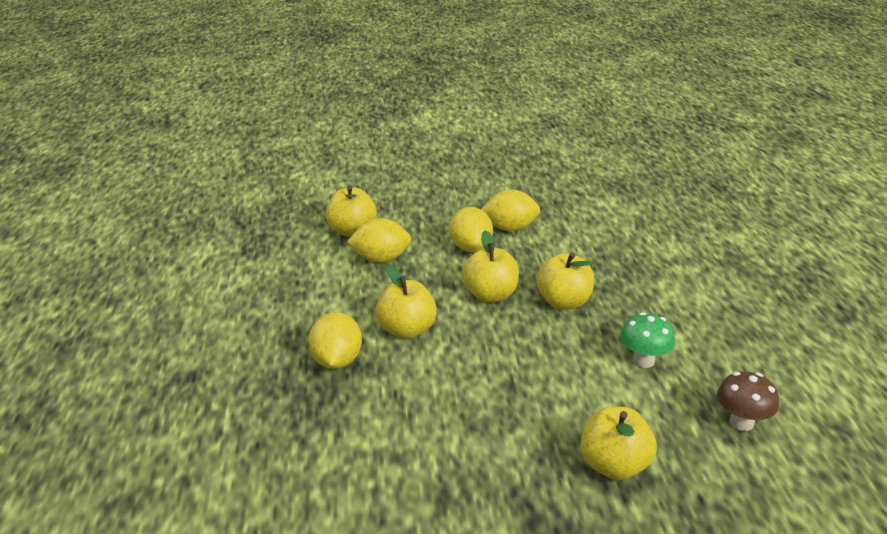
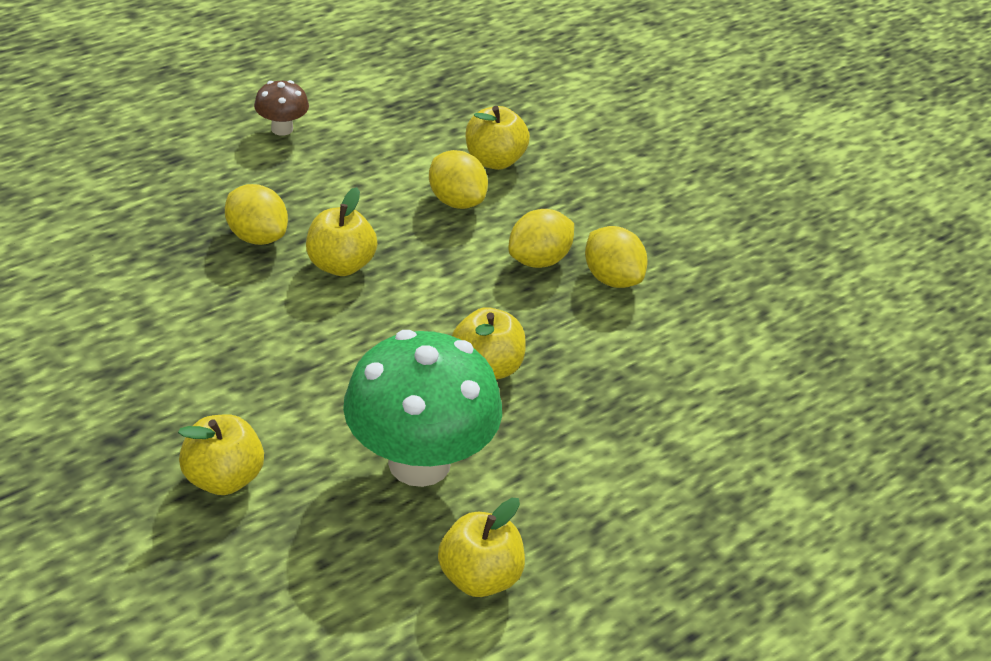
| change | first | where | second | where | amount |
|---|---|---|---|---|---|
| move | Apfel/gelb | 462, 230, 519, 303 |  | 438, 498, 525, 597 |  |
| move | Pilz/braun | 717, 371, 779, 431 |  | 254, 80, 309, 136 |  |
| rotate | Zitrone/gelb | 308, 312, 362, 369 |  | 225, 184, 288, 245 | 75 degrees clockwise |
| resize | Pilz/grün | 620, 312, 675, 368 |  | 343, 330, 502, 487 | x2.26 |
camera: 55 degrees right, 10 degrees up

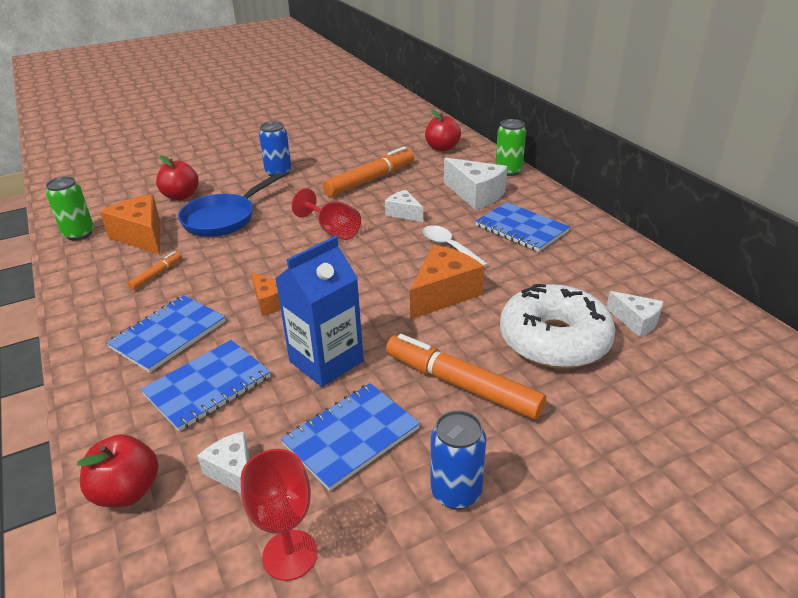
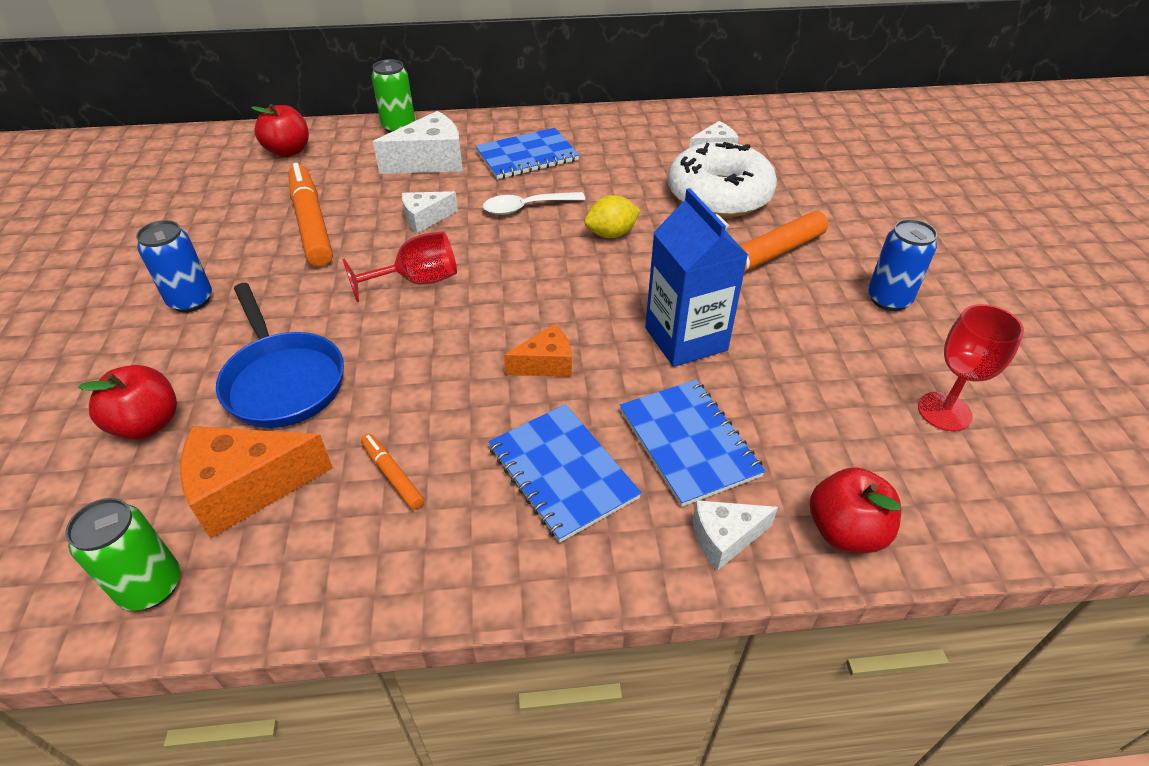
| change | first | where | second | where | amount |
|---|---|---|---|---|---|
| delete | Notizbuch/blau | 281, 383, 420, 491 |  |  |  |
| move | Käse/weiß | 197, 431, 249, 494 |  | 693, 500, 778, 571 |  |
| replace | Käse/orange | 410, 245, 484, 320 | Zitrone/gelb | 584, 195, 641, 238 |  |
camera: 70 degrees left, 10 degrees up

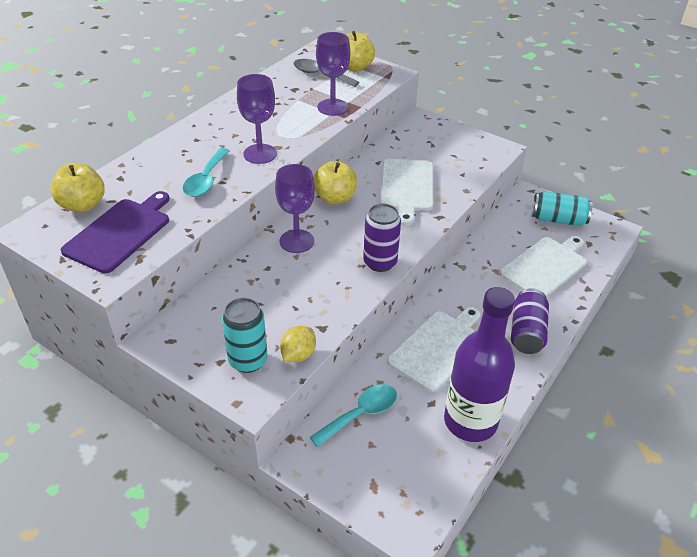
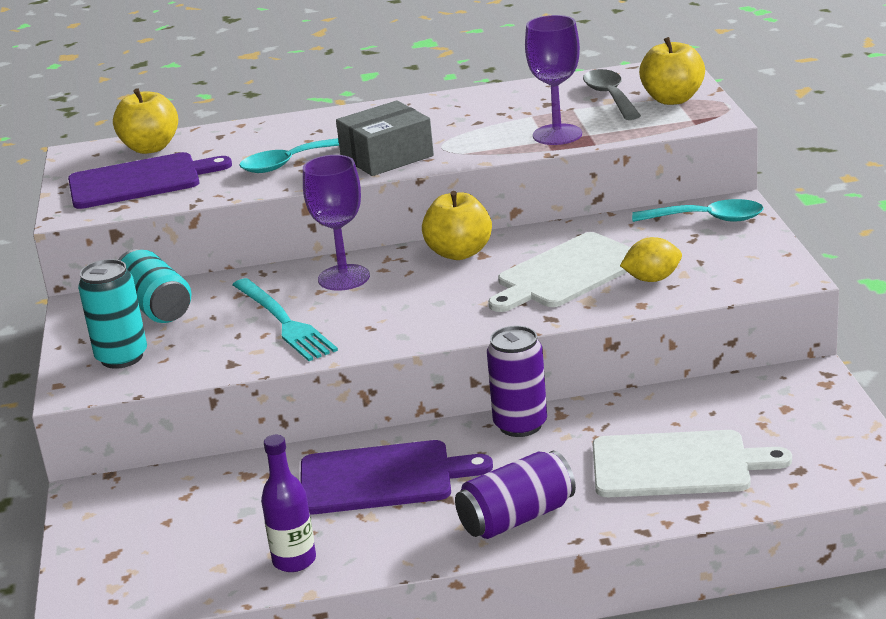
| change | first | where | second | where | amount |
|---|---|---|---|---|---|
| insert |  |  | Gabel/türkis | 233, 278, 338, 361 |  |
| move | Zitrone/gelb | 280, 326, 316, 362 |  | 620, 237, 682, 282 |  |
| move | Löffel/türkis | 310, 384, 397, 447 |  | 632, 199, 764, 222 |  |
| move | Dose/lila | 363, 203, 401, 272 |  | 487, 326, 547, 437 |  |
| move | Dose/türkis | 532, 191, 593, 226 |  | 118, 249, 191, 323 |  |
| replace | Kelch/lila | 237, 74, 277, 164 | Schachtel/grau | 336, 100, 434, 176 |  |
| recolor | Schneidebrett/weiß | 387, 307, 480, 392 | Schneidebrett/lila | 300, 440, 493, 515 |  |
| resize | Flasche/lila | 444, 287, 515, 442 |  | 261, 435, 316, 572 | x0.52 |
camera: 50 degrees right, 15 degrees down

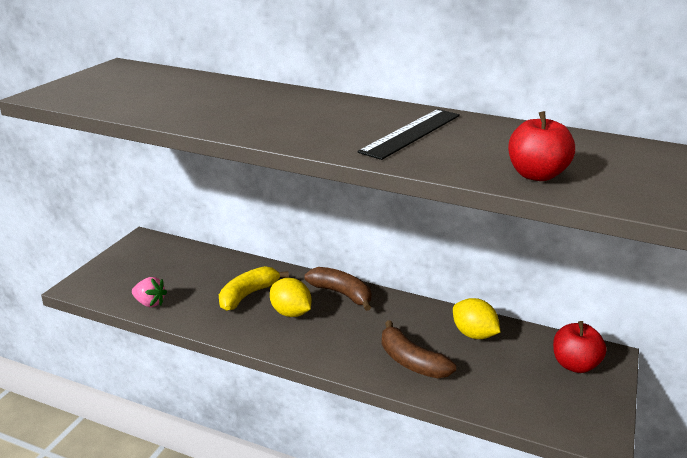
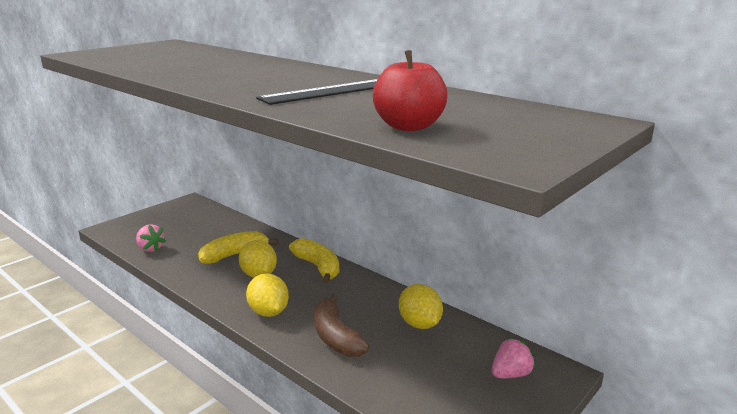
| change | first | where | second | where | amount |
|---|---|---|---|---|---|
| insert |  |  | Zitrone/gelb | 246, 273, 289, 317 |  |
| replace | Apfel/rot | 553, 321, 607, 373 | Erdbeere/rosa | 492, 337, 536, 378 |  |
| recolor | Banane/braun | 304, 267, 372, 311 | Banane/gelb | 289, 238, 339, 283 |  |
camera: 20 degrees right, 5 degrees down

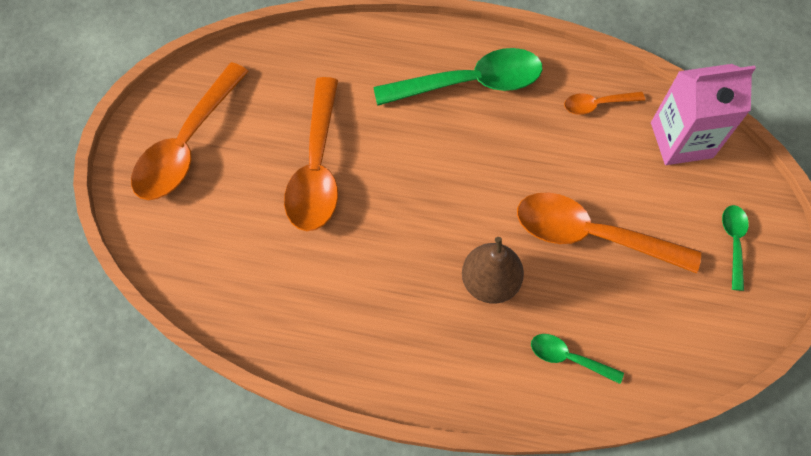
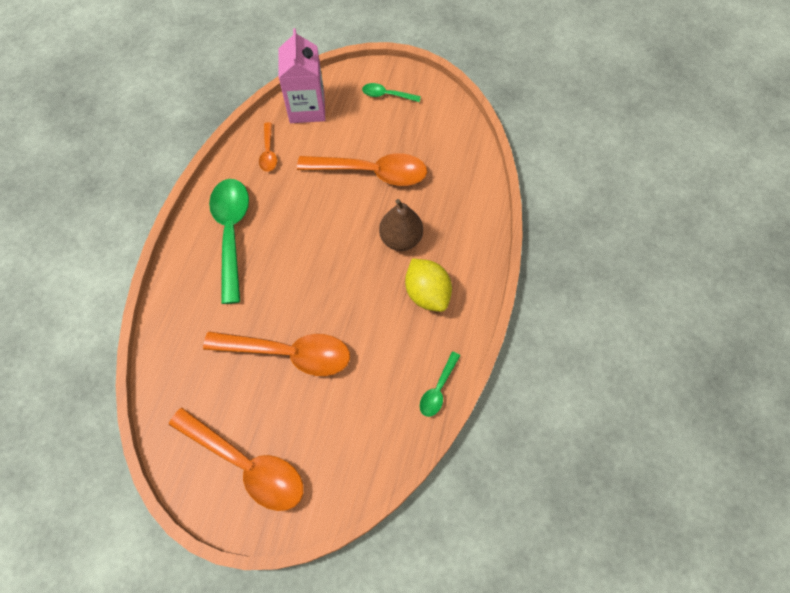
| change | first | where | second | where | amount |
|---|---|---|---|---|---|
| insert |  |  | Zitrone/gelb | 405, 259, 452, 312 |  |
| move | Löffel/grün | 531, 334, 624, 384 |  | 420, 352, 460, 417 |  |
| rotate | Löffel/orange | 517, 192, 701, 273 |  | 297, 153, 427, 186 | 105 degrees counterclockwise |
camera: 85 degrees left, 0 degrees up

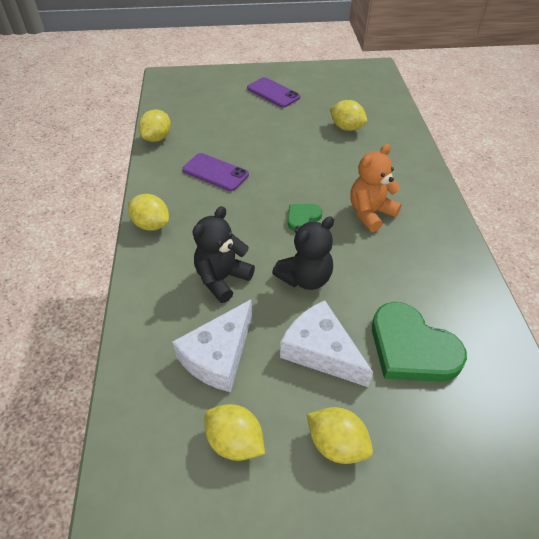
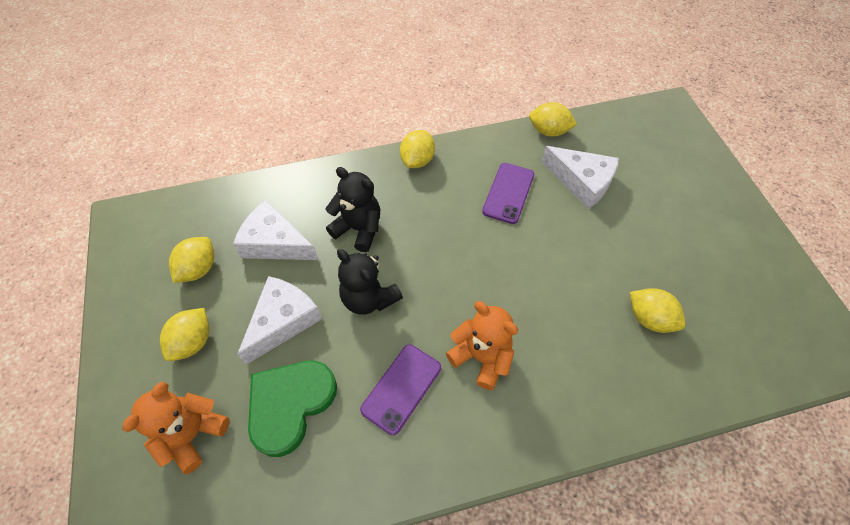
| change | first | where | second | where | amount |
|---|---|---|---|---|---|
| delete | Herz/grün | 288, 204, 322, 231 |  |  |  |
| insert |  |  | Teddybär/orange | 122, 381, 230, 474 |  |
| insert |  |  | Käse/weiß | 541, 146, 619, 209 |  |
| move | Handy/lila | 247, 77, 300, 108 |  | 360, 345, 441, 435 |  |
| rotate | Zitrone/gelb | 330, 100, 367, 131 |  | 630, 288, 685, 333 | 75 degrees counterclockwise |
camera: 80 degrees right, 10 degrees up

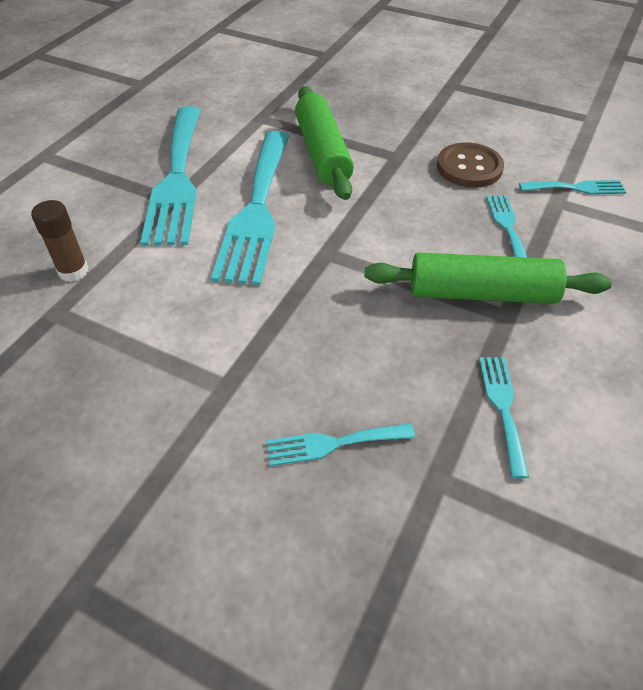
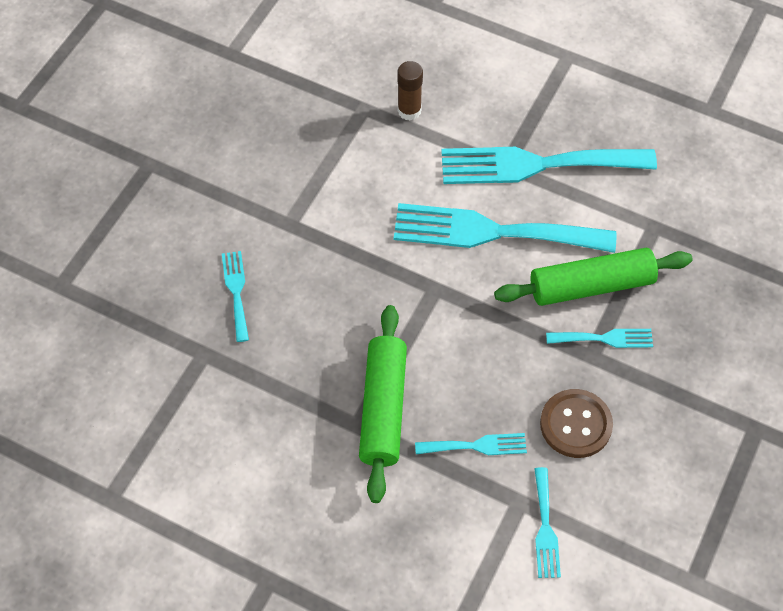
| change | first | where | second | where | amount |
|---|---|---|---|---|---|
| move | Gabel/türkis | 479, 357, 529, 478 |  | 546, 329, 653, 348 |  |
camera: 90 degrees right, 10 degrees up

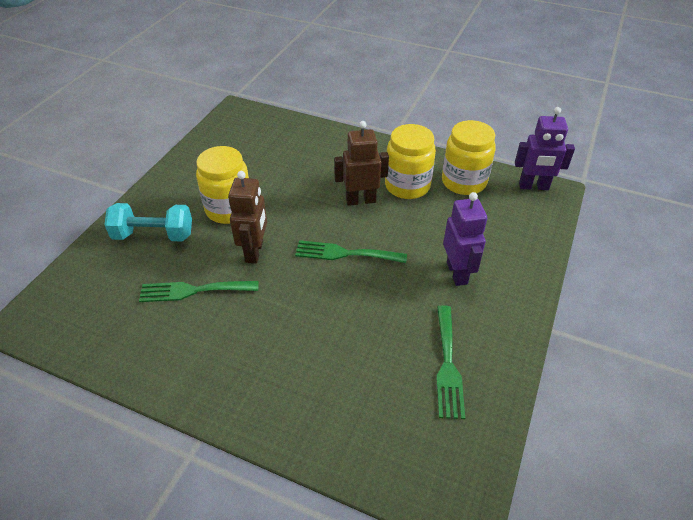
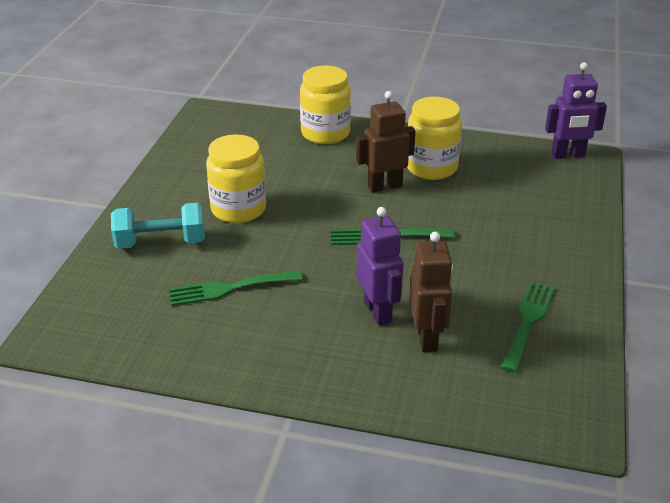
| change | first | where | second | where | amount |
|---|---|---|---|---|---|
| move | Roboter/braun | 228, 171, 267, 263 |  | 409, 232, 453, 352 |  |
| move | Einmachglas/gelb | 442, 120, 496, 195 |  | 300, 66, 351, 144 |  |
| move | Roboter/lila | 443, 192, 487, 286 |  | 356, 207, 404, 325 |  |
| rotate | Gabel/grün | 436, 305, 465, 419 |  | 501, 281, 555, 373 | 150 degrees counterclockwise |
camera: 10 degrees left, 10 degrees down

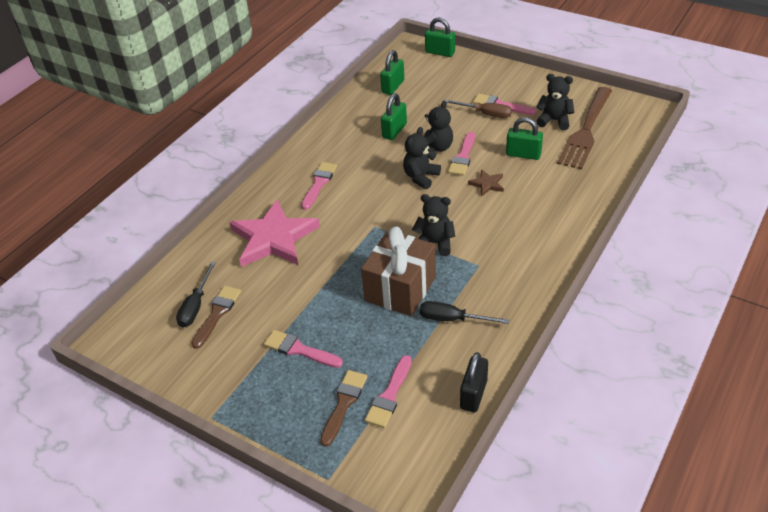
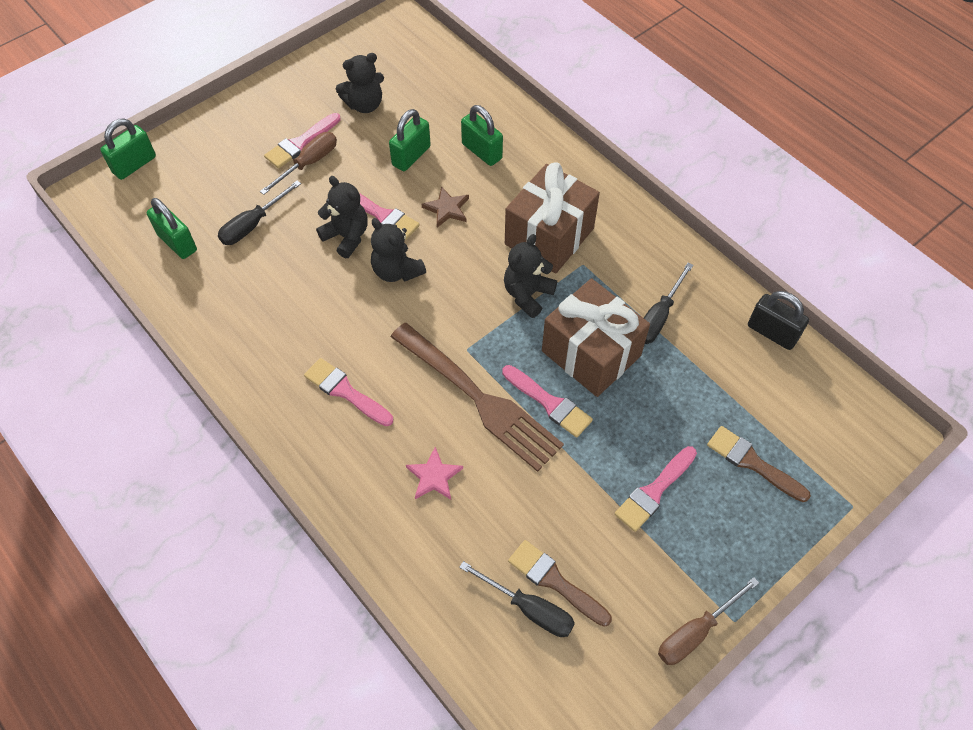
| change | first | where | second | where | amount |
|---|---|---|---|---|---|
| insert |  |  | Schraubenzieher/schwarz | 218, 180, 301, 245 |  |
| insert |  |  | Geschenk/braun | 505, 163, 600, 274 |  |
| insert |  |  | Schraubenzieher/braun | 658, 577, 759, 665 |  |
| move | Pinsel/rosa | 365, 355, 412, 428 |  | 502, 365, 593, 438 |  |
| move | Vorhängeschloss/grün | 381, 93, 407, 140 |  | 461, 105, 503, 166 |  |
| move | Gabel/braun | 557, 87, 612, 170 |  | 390, 323, 564, 472 |  |
| rotate | Teddybär/schwarz | 536, 74, 574, 130 |  | 336, 53, 384, 113 | 150 degrees counterclockwise |
| resize | Stern/rosa | 229, 199, 320, 267 |  | 406, 447, 463, 500 | x0.43 |
camera: 75 degrees left, 15 degrees up

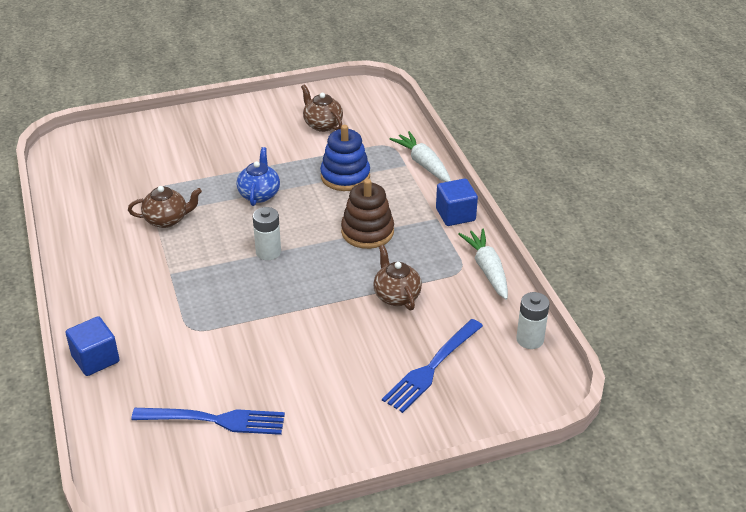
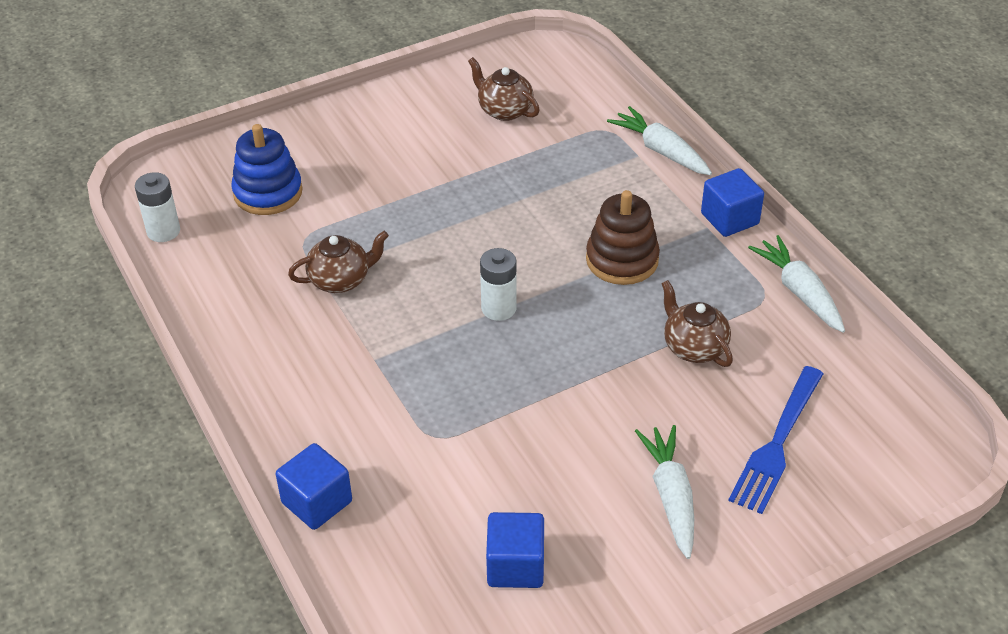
| change | first | where | second | where | amount |
|---|---|---|---|---|---|
| delete | Teekanne/blau | 236, 147, 280, 206 |  |  |  |
| insert |  |  | Karotte/weiß | 635, 425, 694, 559 |  |
| move | Stapelspielzeug/blau | 320, 125, 370, 191 |  | 231, 124, 303, 215 |  |
| move | Batterie/weiß | 516, 292, 550, 349 |  | 135, 172, 180, 242 |  |
| replace | Gabel/blau | 131, 408, 285, 435 | Kubus/blau | 486, 512, 544, 588 |  |
camera: 10 degrees left, 5 degrees up

